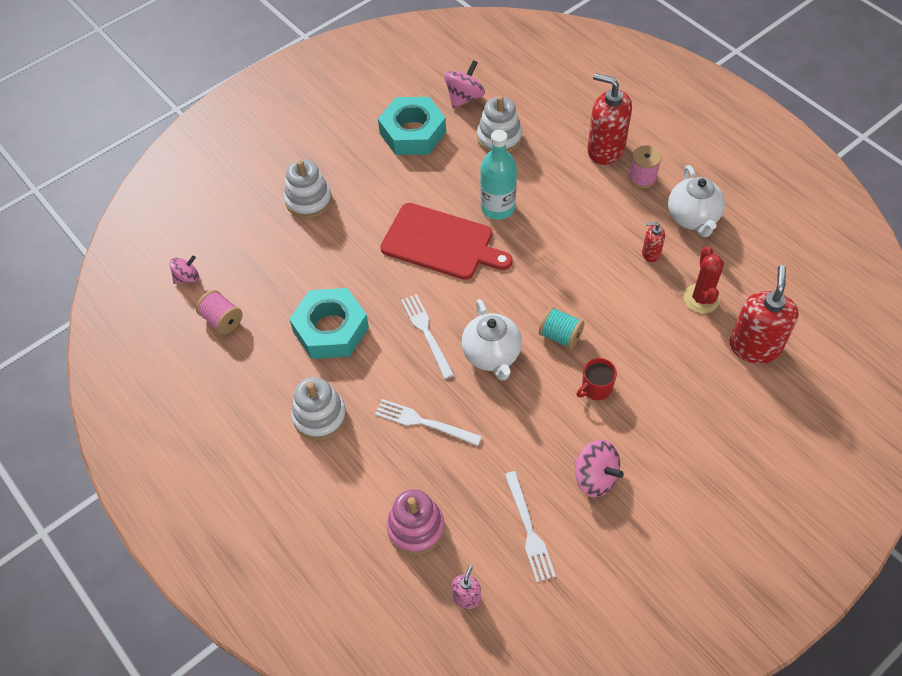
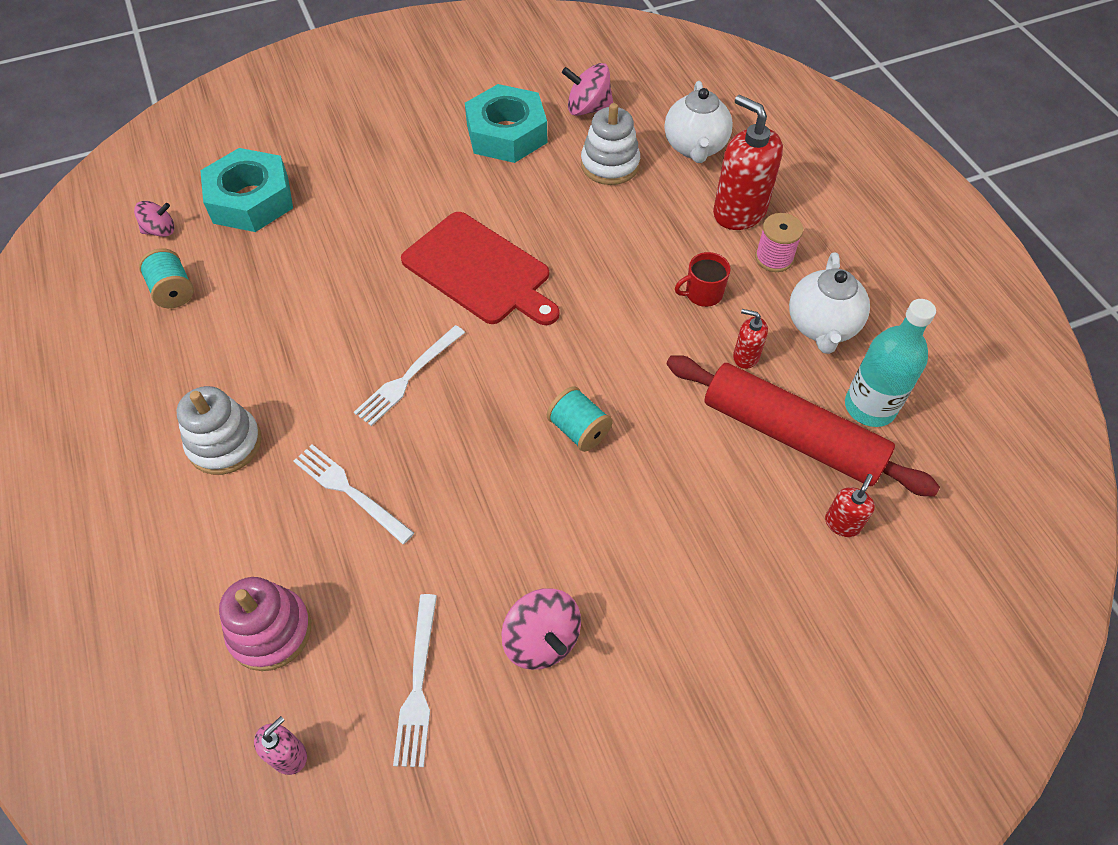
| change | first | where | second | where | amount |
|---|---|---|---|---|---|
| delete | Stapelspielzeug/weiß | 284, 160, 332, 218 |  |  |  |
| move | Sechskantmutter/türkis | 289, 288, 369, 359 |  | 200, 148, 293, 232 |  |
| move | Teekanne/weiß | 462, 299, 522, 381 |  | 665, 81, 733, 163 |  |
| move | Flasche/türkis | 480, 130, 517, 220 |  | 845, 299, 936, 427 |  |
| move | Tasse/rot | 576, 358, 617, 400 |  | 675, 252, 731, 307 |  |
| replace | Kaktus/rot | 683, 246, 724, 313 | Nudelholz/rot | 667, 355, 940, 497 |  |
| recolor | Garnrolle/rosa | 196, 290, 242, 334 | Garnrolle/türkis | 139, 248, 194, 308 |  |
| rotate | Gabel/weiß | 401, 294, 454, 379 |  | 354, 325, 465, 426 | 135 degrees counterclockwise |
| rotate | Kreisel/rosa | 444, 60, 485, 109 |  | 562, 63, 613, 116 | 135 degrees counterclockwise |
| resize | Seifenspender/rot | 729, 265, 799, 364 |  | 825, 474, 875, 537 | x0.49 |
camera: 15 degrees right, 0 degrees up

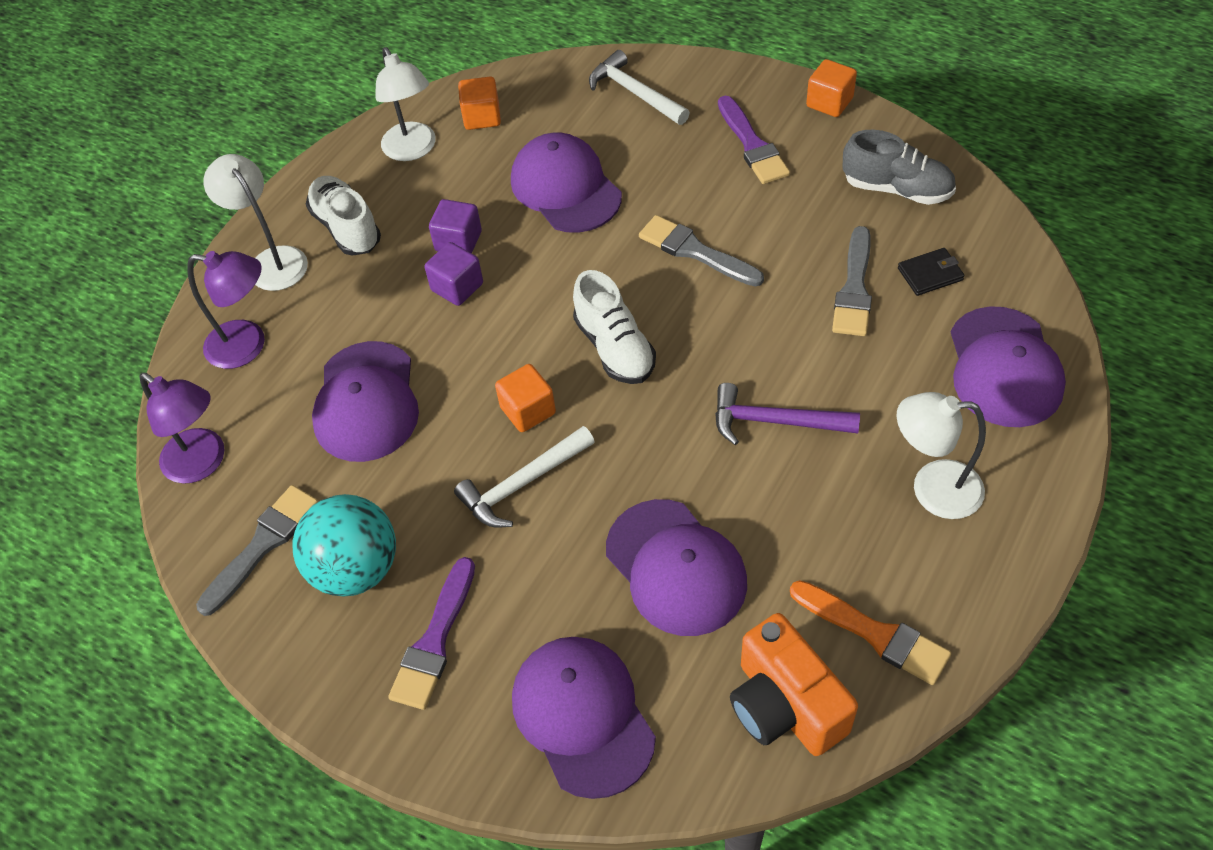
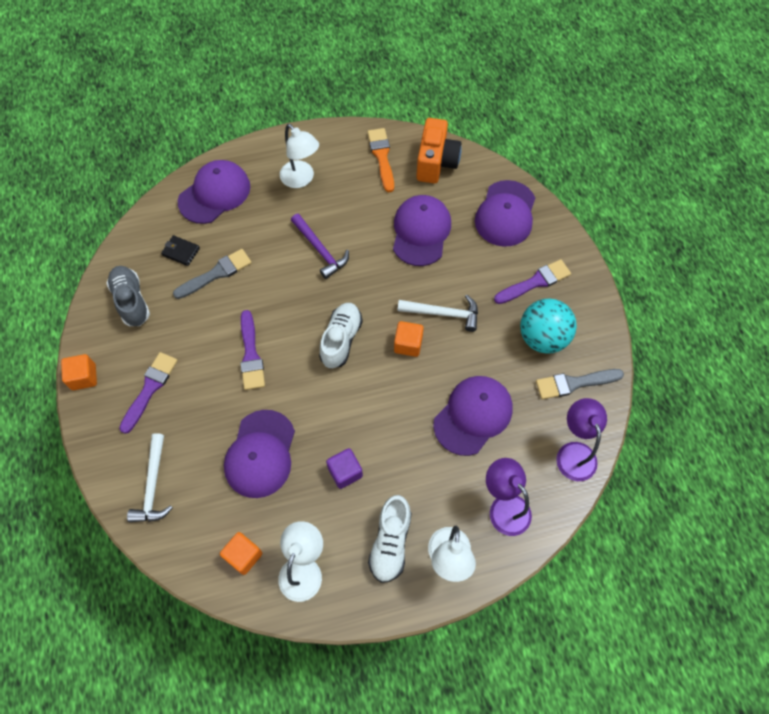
| change | first | where | second | where | amount |
|---|---|---|---|---|---|
| delete | Kubus/lila | 425, 242, 483, 306 |  |  |  |
| recolor | Pinsel/grau | 639, 215, 764, 287 | Pinsel/lila | 240, 310, 265, 390 |  |
camera: 140 degrees left, 10 degrees up

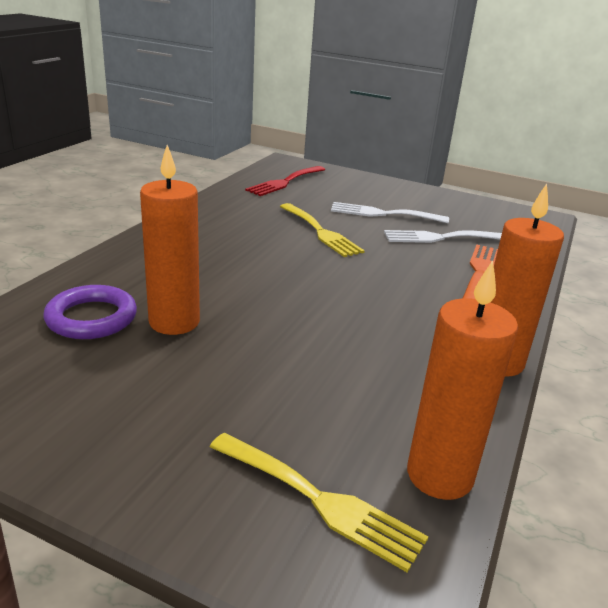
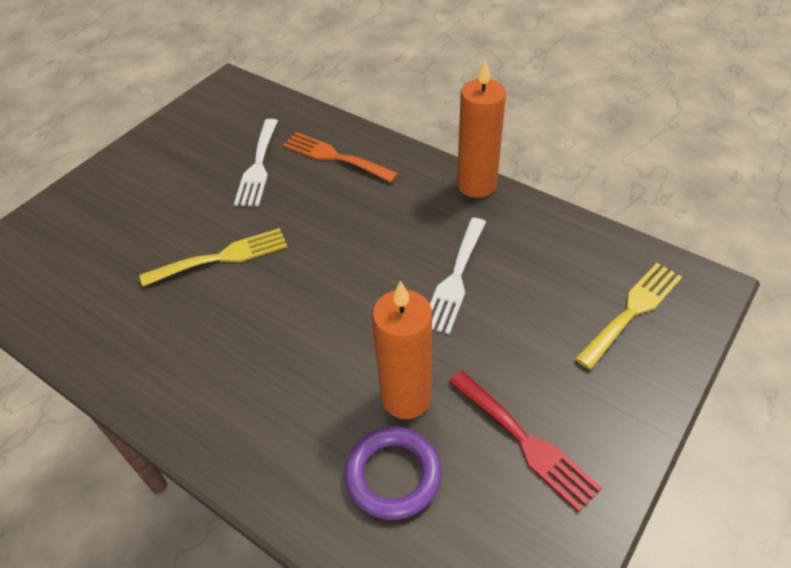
| change | first | where | second | where | amount |
|---|---|---|---|---|---|
| delete | Kerze/orange | 407, 260, 518, 500 |  |  |  |
| move | Gabel/rot | 245, 166, 325, 196 |  | 449, 371, 602, 512 |  |
| move | Gabel/weiß | 331, 202, 449, 223 |  | 430, 218, 486, 334 |  |
camera: 75 degrees left, 20 degrees up

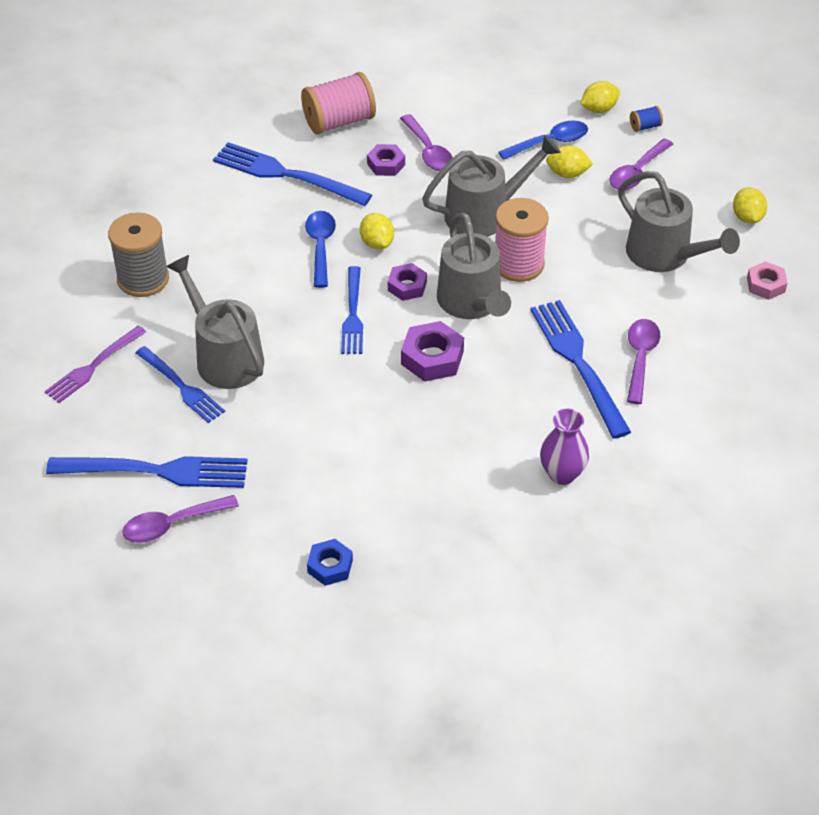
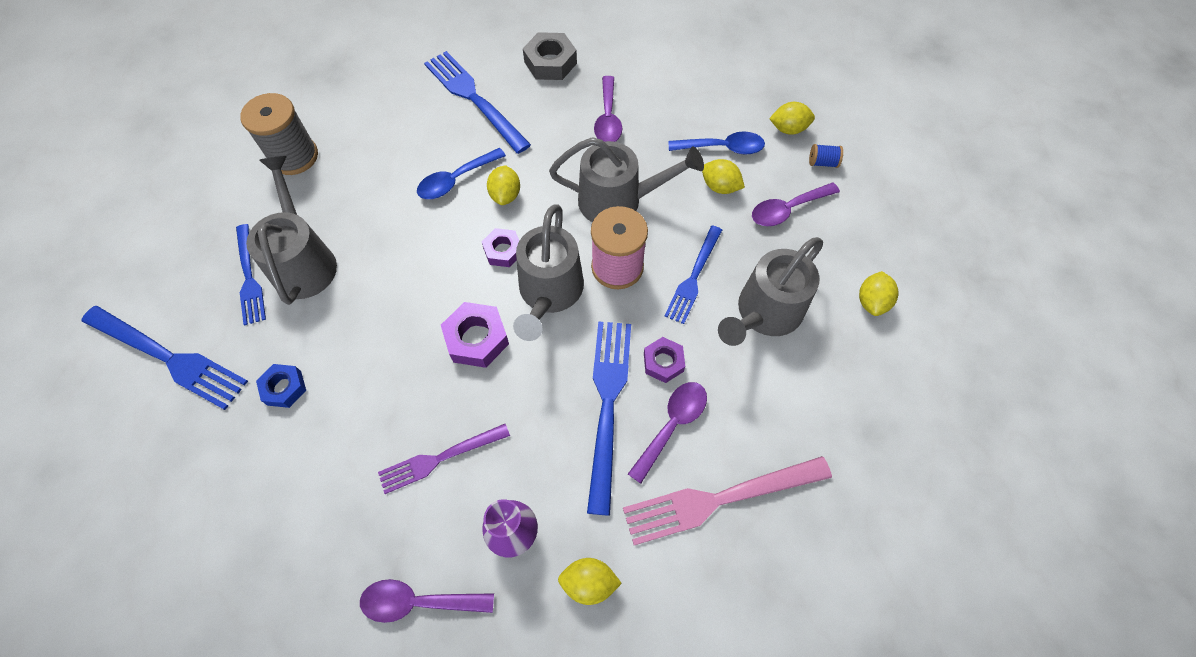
| change | first | where | second | where | amount |
|---|---|---|---|---|---|
| delete | Sechskantmutter/rosa | 747, 261, 787, 300 |  |  |  |
| insert |  |  | Zitrone/gelb | 558, 558, 622, 605 |  |
| insert |  |  | Gabel/rosa | 623, 456, 832, 545 |  |
| move | Gabel/lila | 45, 325, 146, 403 |  | 378, 424, 510, 494 |  |
| move | Löffel/lila | 122, 495, 239, 543 |  | 360, 579, 494, 623 |  |
| move | Sechskantmutter/blau | 307, 539, 353, 586 |  | 256, 364, 306, 408 |  |
| move | Gabel/blau | 341, 266, 363, 354 |  | 665, 225, 722, 324 |  |
| move | Sechskantmutter/lila | 367, 144, 405, 176 |  | 644, 337, 685, 383 |  |
| replace | Garnrolle/rosa | 301, 72, 376, 134 | Sechskantmutter/grau | 523, 32, 577, 80 |  |
| rotate | Löffel/blau | 305, 211, 336, 288 |  | 417, 148, 506, 199 | 150 degrees counterclockwise |
| rotate | Gießkanne/grau | 618, 171, 740, 272 |  | 718, 237, 823, 346 | 60 degrees clockwise |
camera: 25 degrees right, 15 degrees up

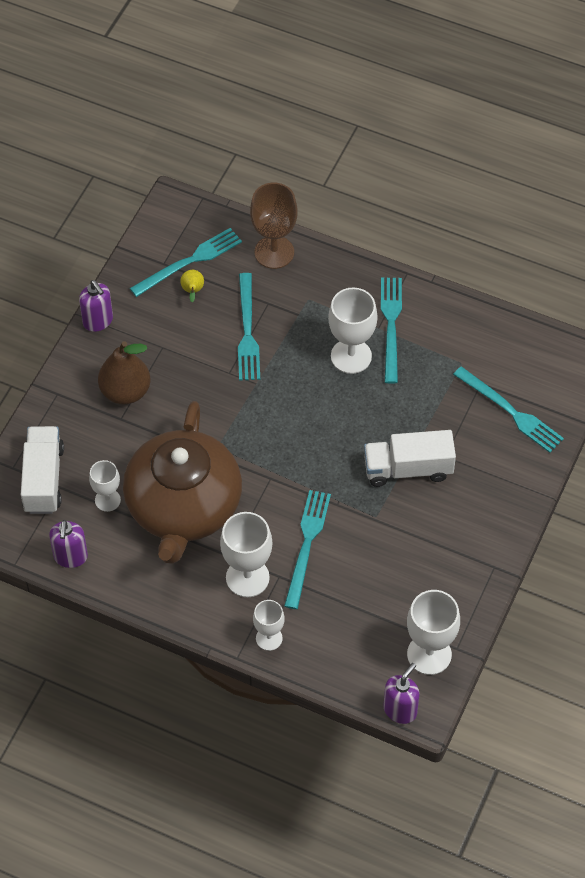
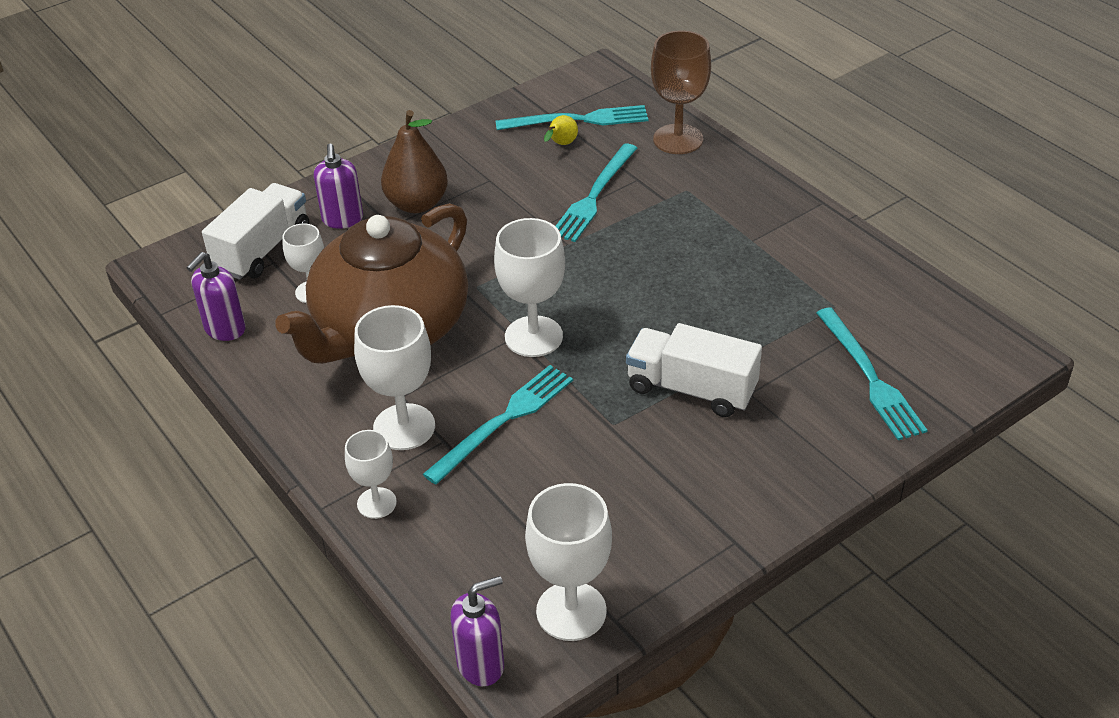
| change | first | where | second | where | amount |
|---|---|---|---|---|---|
| delete | Gabel/türkis | 381, 278, 402, 384 |  |  |  |
| move | Seifenspender/lila | 79, 280, 113, 332 |  | 314, 144, 363, 229 |  |
| move | Kelch/weiß | 328, 287, 377, 374 |  | 494, 218, 565, 357 |  |
camera: 30 degrees right, 15 degrees down

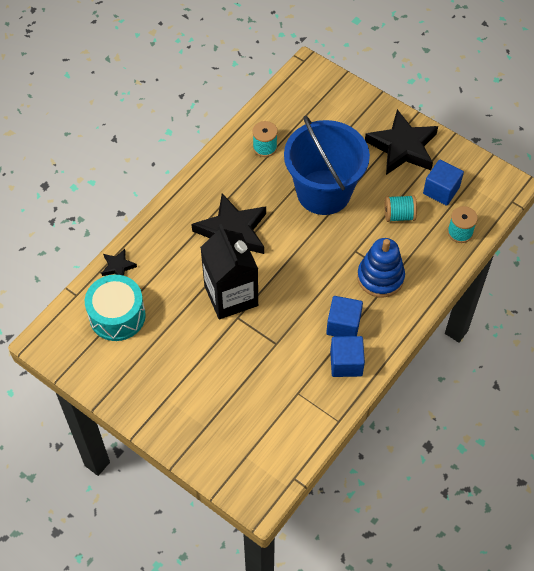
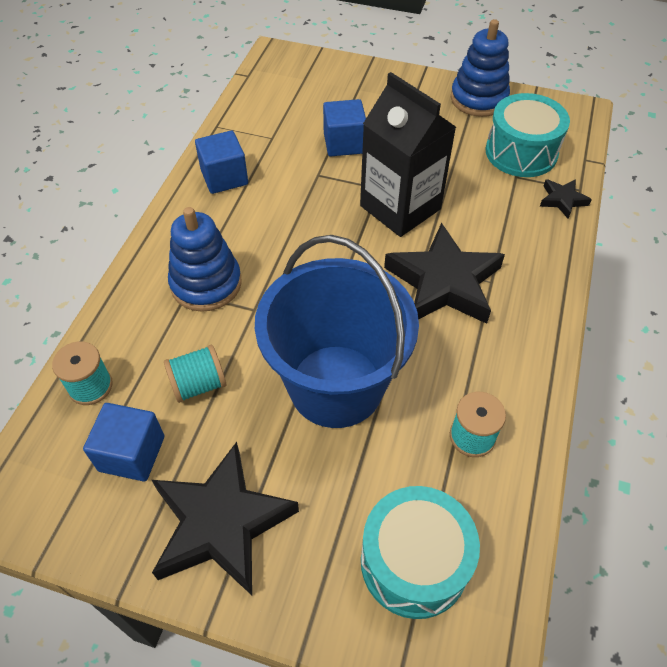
| change | first | where | second | where | amount |
|---|---|---|---|---|---|
| insert |  |  | Trommel/türkis | 361, 486, 480, 619 |  |
| insert |  |  | Stapelspielzeug/blau | 451, 19, 510, 117 |  |
| move | Kubus/blau | 326, 296, 363, 337 |  | 323, 99, 366, 156 |  |
camera: 160 degrees right, 5 degrees down

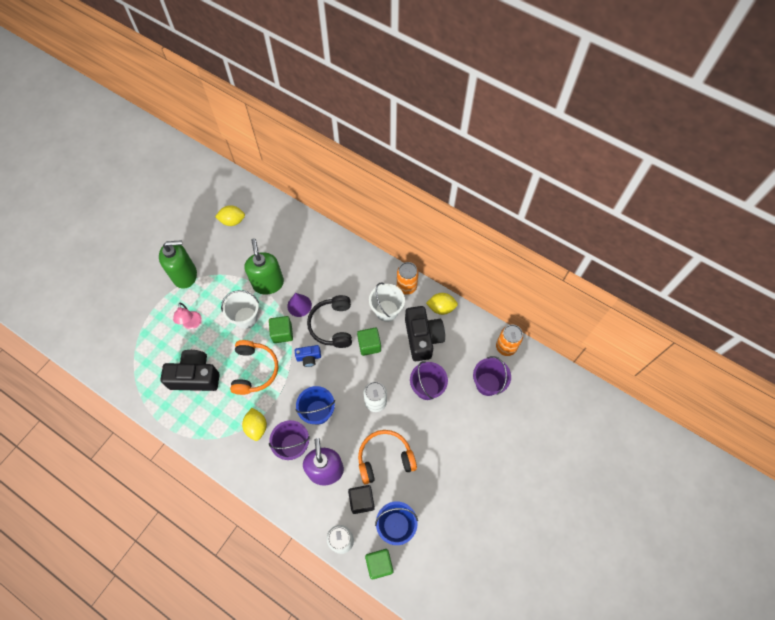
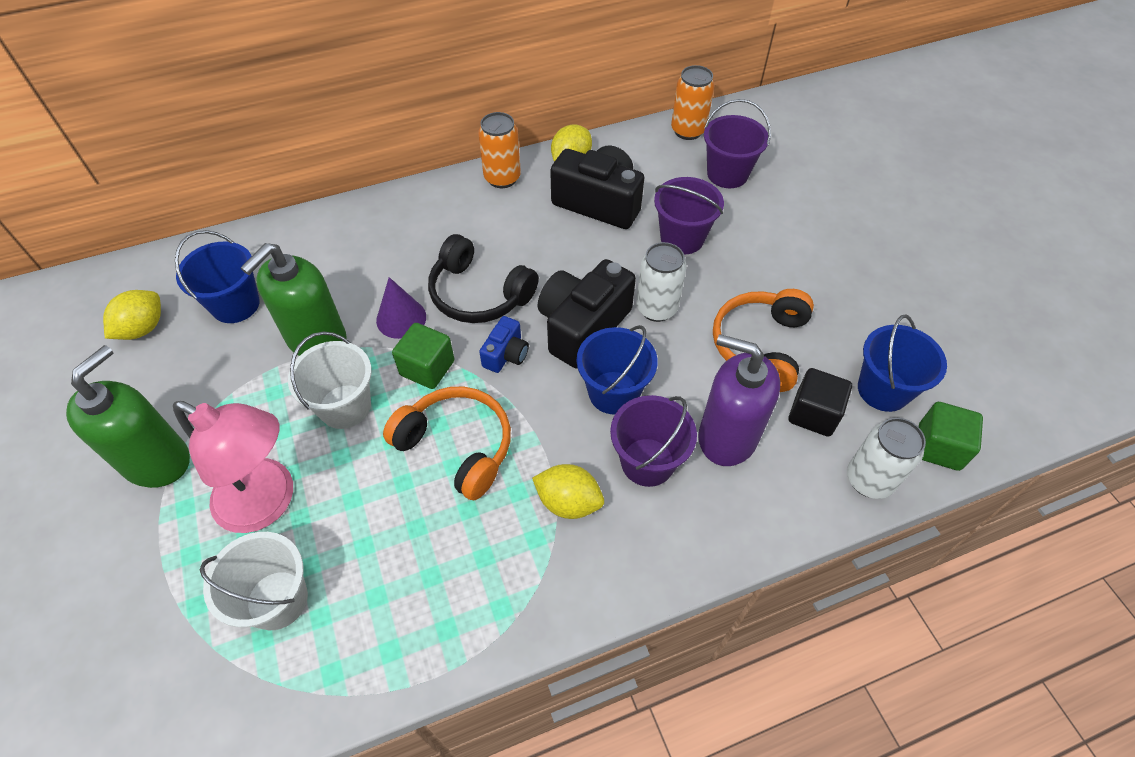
| change | first | where | second | where | amount |
|---|---|---|---|---|---|
| delete | Kubus/grün | 357, 328, 381, 356 |  |  |  |
| insert |  |  | Eimer/blau | 175, 230, 260, 323 |  |
| move | Kamera/schwarz | 160, 350, 220, 391 |  | 537, 259, 636, 369 |  |
| move | Eimer/weiß | 369, 283, 405, 322 |  | 200, 532, 308, 630 |  |
| rotate | Seifenspender/grün | 244, 238, 284, 295 |  | 241, 243, 347, 356 | 75 degrees counterclockwise |
| resize | Lampe/rosa | 173, 303, 202, 329 |  | 173, 401, 293, 533 | x1.78 |
camera: 55 degrees left, 10 degrees down

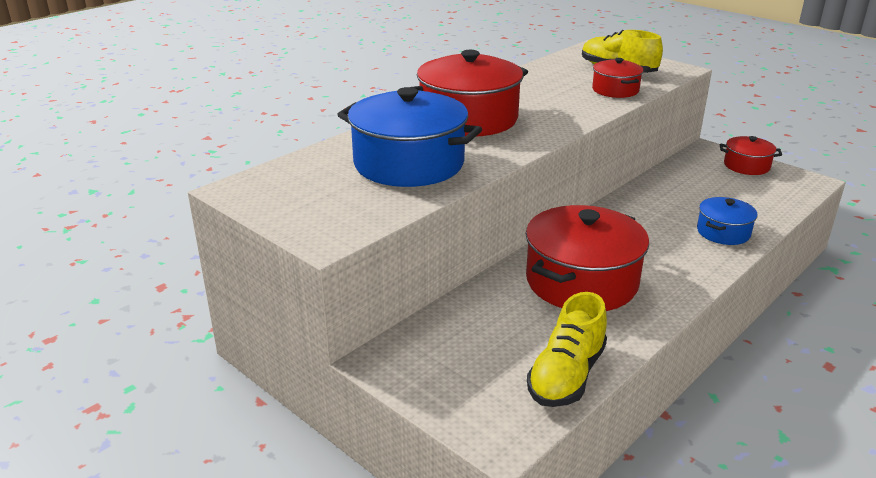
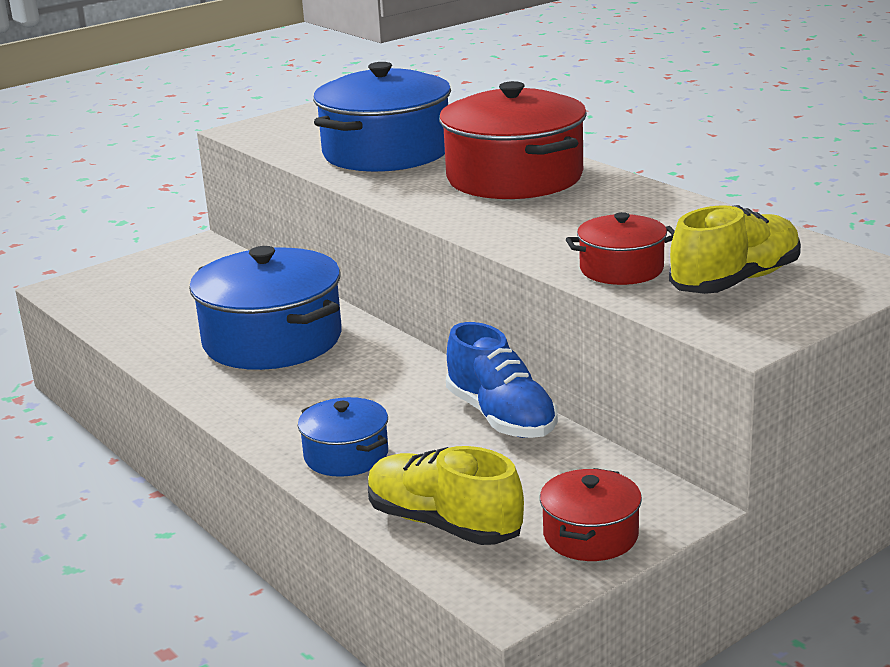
| change | first | where | second | where | amount |
|---|---|---|---|---|---|
| insert |  |  | Schuh/blau | 446, 322, 558, 438 |  |
| move | Schuh/gelb | 527, 292, 607, 407 |  | 368, 446, 524, 545 |  |
| recolor | Kochtopf/rot | 526, 205, 649, 311 | Kochtopf/blau | 189, 246, 342, 370 |  |
camera: 100 degrees right, 5 degrees down

